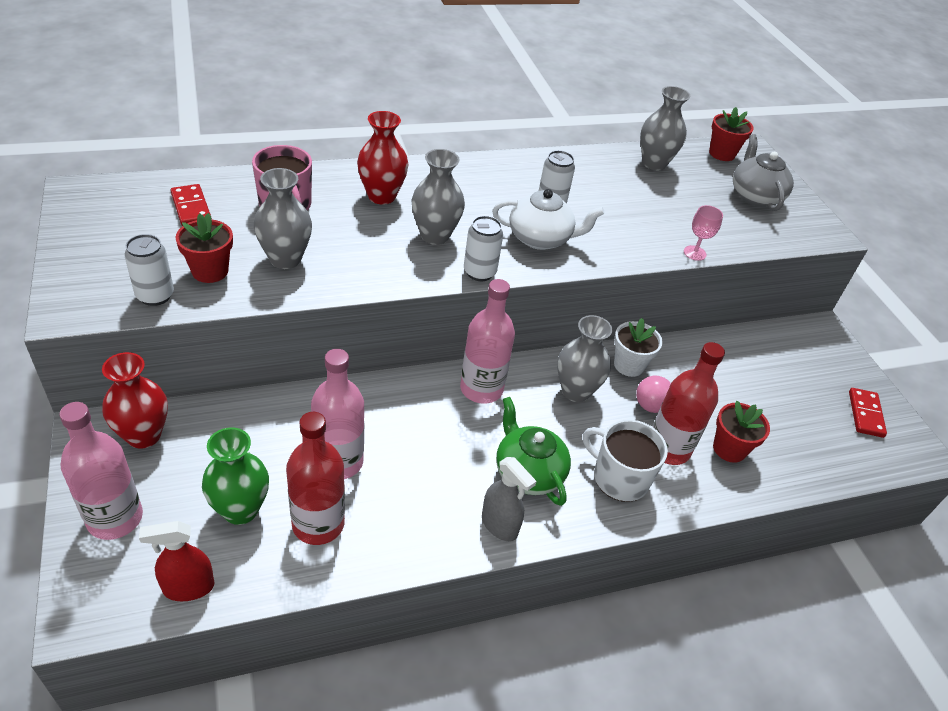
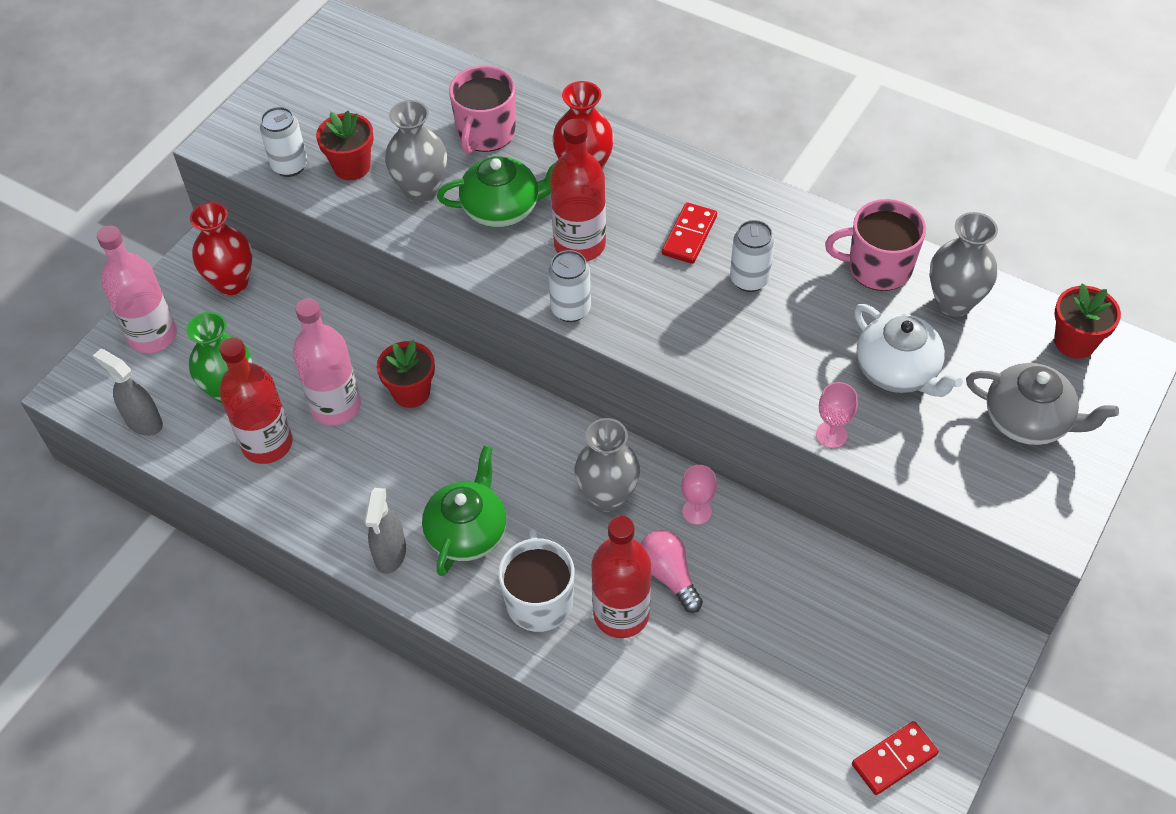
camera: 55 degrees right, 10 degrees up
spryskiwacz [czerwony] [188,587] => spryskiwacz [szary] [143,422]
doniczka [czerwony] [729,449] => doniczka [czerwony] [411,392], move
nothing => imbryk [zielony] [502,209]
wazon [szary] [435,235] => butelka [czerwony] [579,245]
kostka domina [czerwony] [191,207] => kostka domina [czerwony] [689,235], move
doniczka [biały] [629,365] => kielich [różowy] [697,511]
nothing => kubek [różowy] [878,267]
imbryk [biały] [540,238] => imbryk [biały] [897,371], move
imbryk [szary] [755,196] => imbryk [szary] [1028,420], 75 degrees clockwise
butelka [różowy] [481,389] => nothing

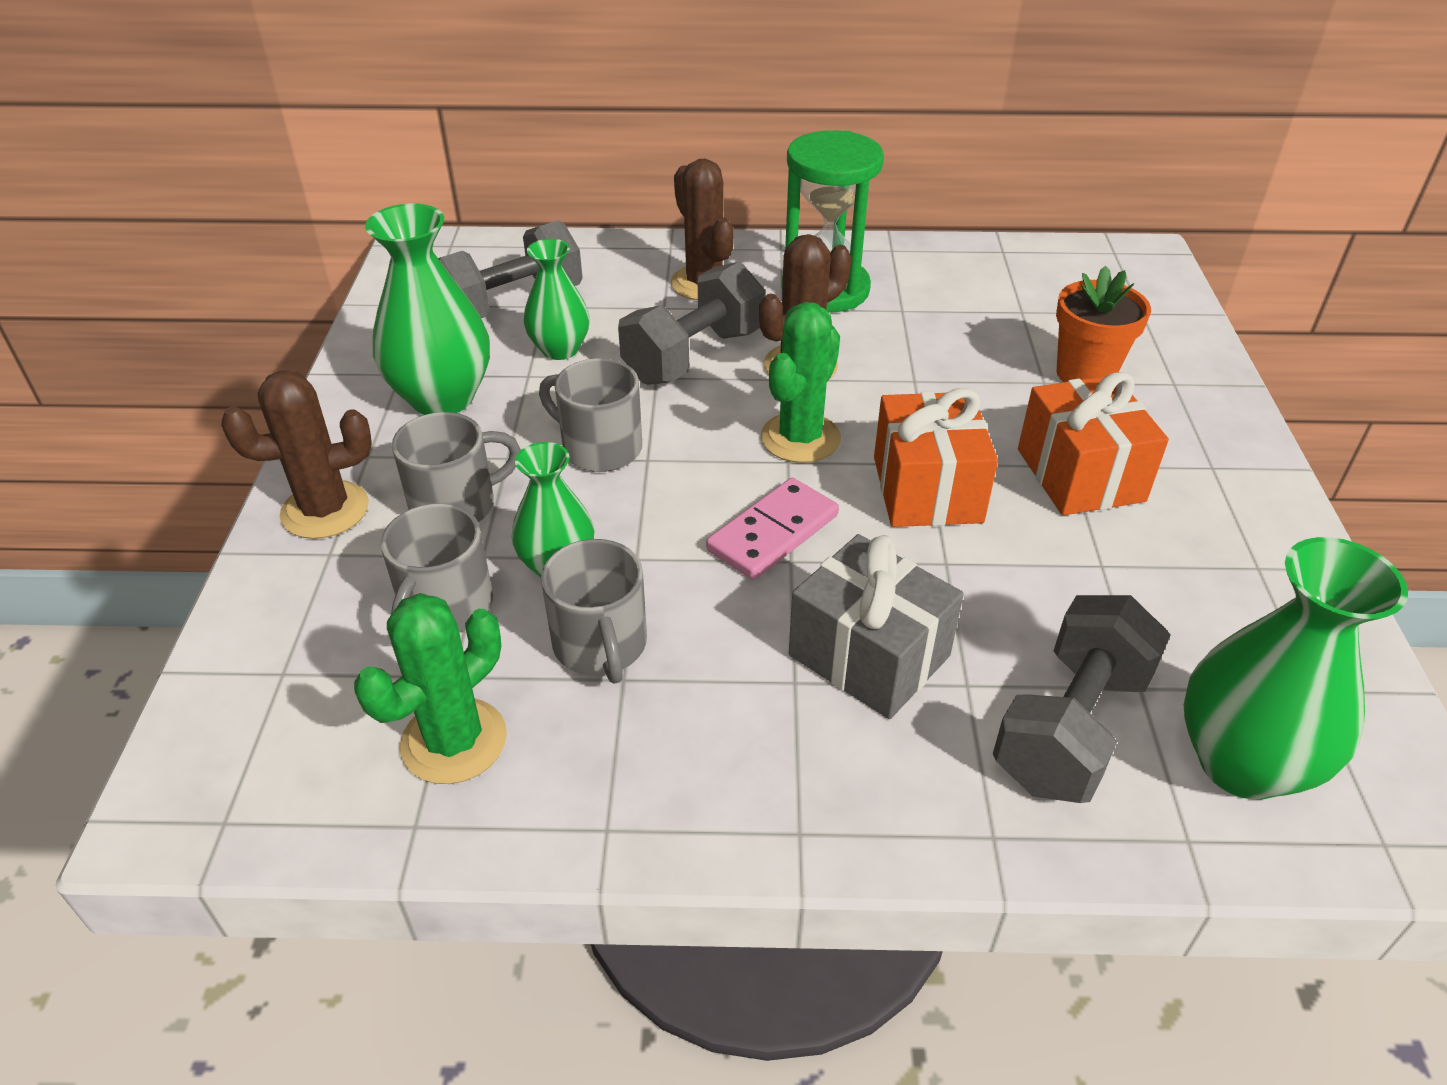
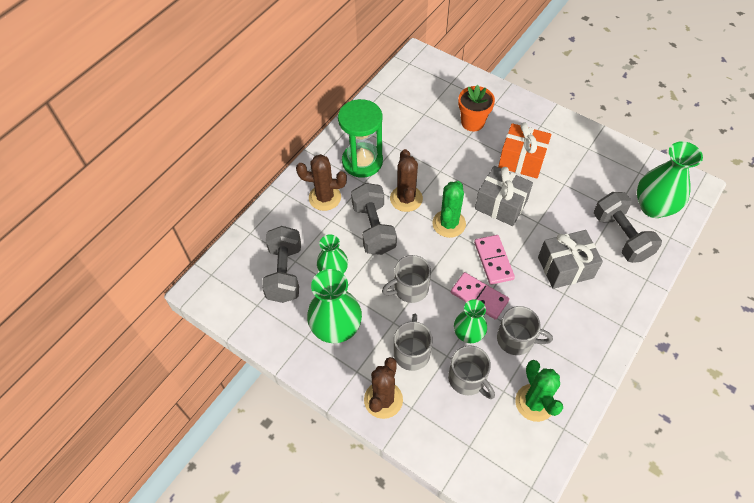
camera: 55 degrees left, 15 degrees up
kaktus [zielony] [800,438] => kaktus [zielony] [449,224], 45 degrees clockwise
nothing => kostka domina [różowy] [479,297]
prezent [pomarańczowy] [927,489] => prezent [szary] [501,205]

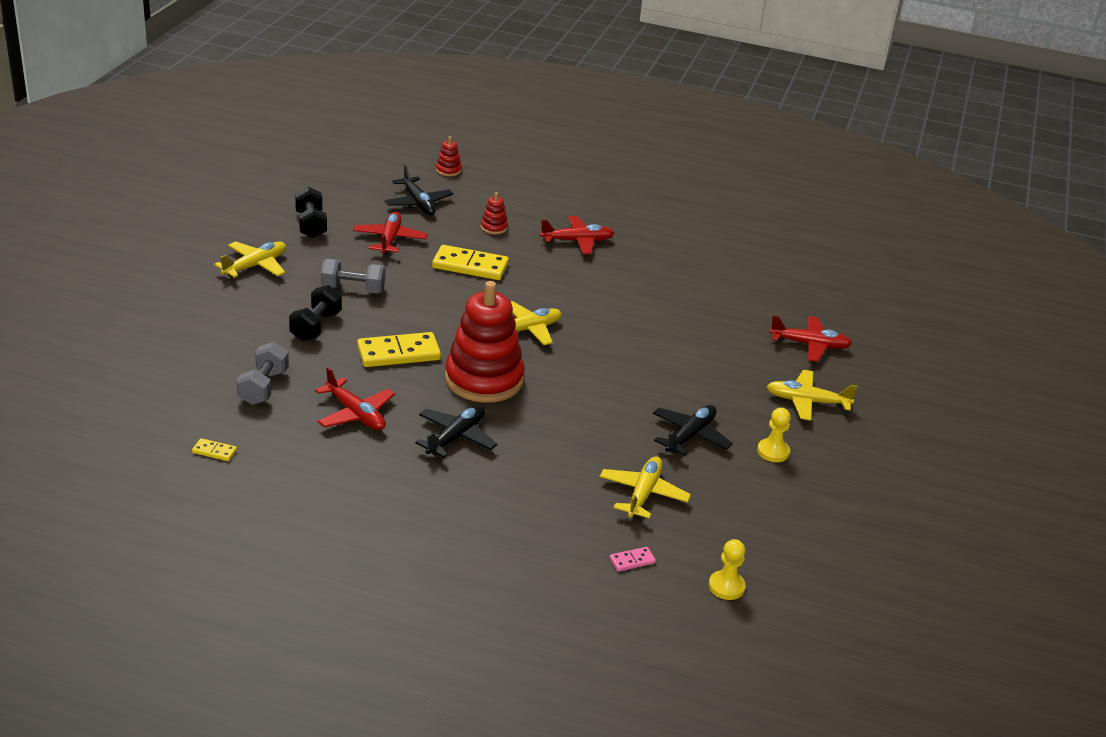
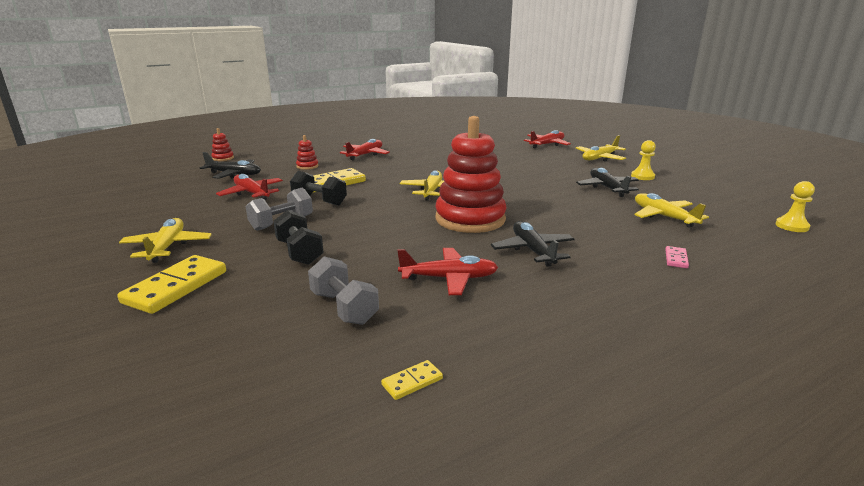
camera: 45 degrees left, 10 degrees down
kostka domina [żółty] [398,353] => kostka domina [żółty] [176,287], move
hantel [czarny] [311,225] => hantel [czarny] [319,201], move
kostka domina [różowy] [632,561] => kostka domina [różowy] [676,259], move

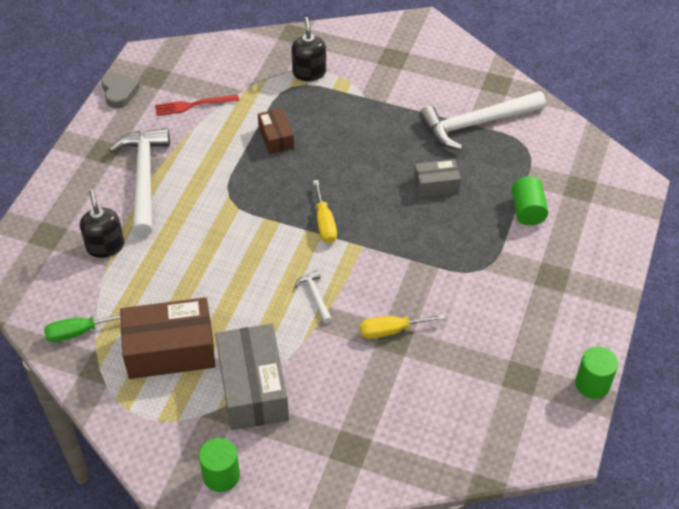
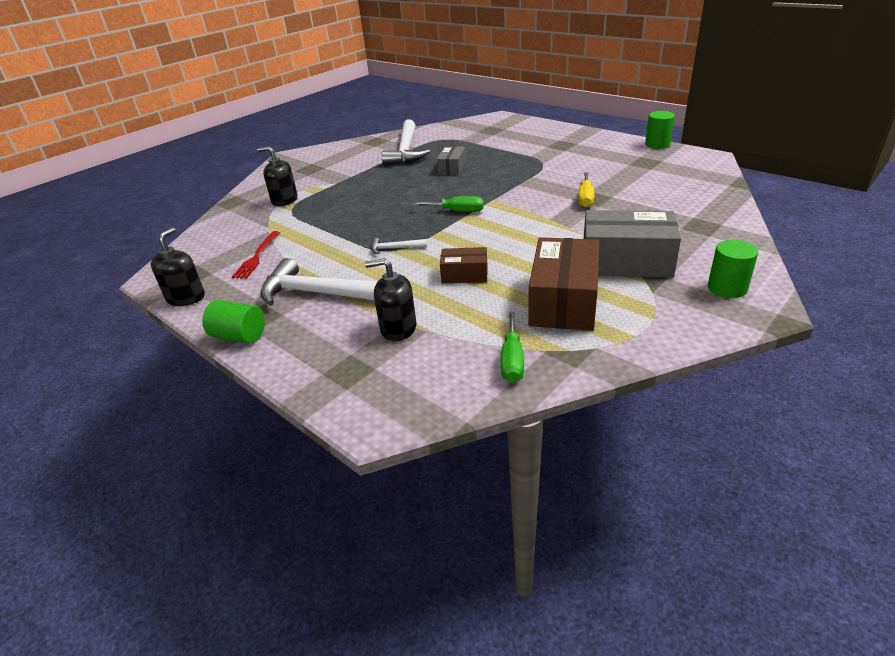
camera: 65 degrees left, 15 degrees down
serce [szary] [119,92] => dozownik mydła [czarny] [186,298]
walec [zielony] [527,211] => walec [zielony] [239,336], move
młotek [biały] [315,296] => młotek [biały] [394,248], move
śrubokręt [żółty] [324,223] => śrubokręt [zielony] [457,211]
pudełko [brązowy] [276,137] => pudełko [brązowy] [464,274], move

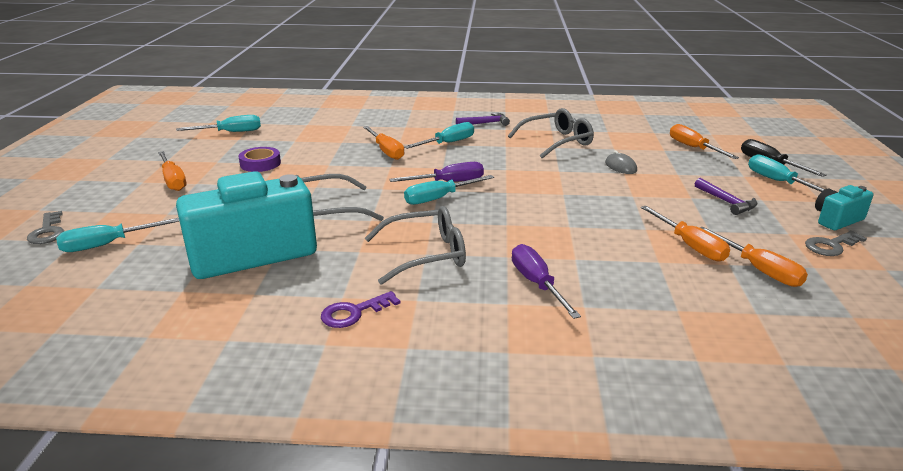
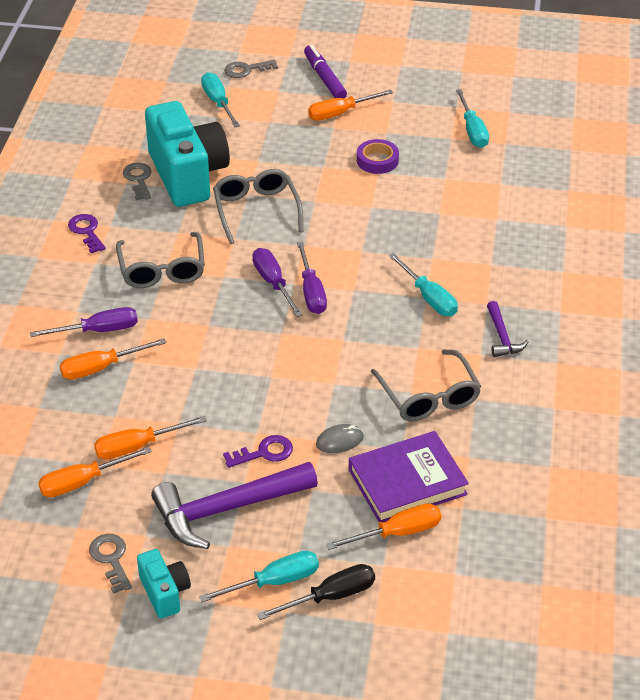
camera: 95 degrees right, 15 degrees up
śrubokręt [pomarańczowy] [386,151] => śrubokręt [pomarańczowy] [101,368], move
nothing => klucz [szary] [138,179]
młotek [fioletowy] [726,202] => młotek [fioletowy] [226,509], x2.01
nothing => klucz [fioletowy] [264,452]
śrubokręt [turkusowy] [439,198] => śrubokręt [fioletowy] [273,283]
nothing => flamaster [fioletowy] [324,78]
nothing => książka [fioletowy] [407,482]

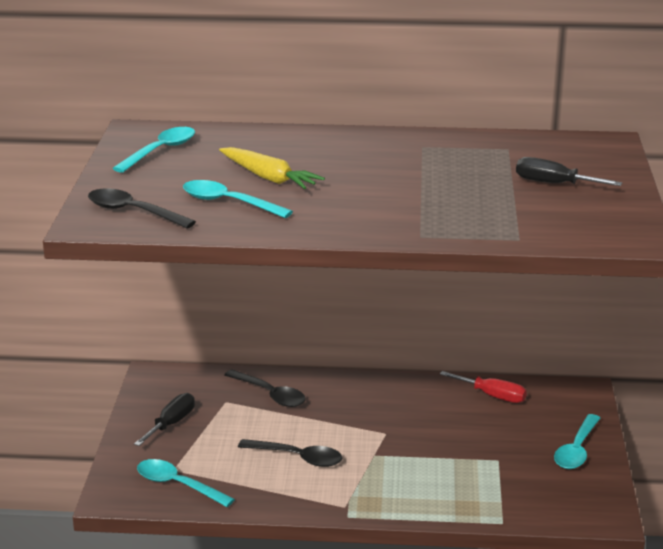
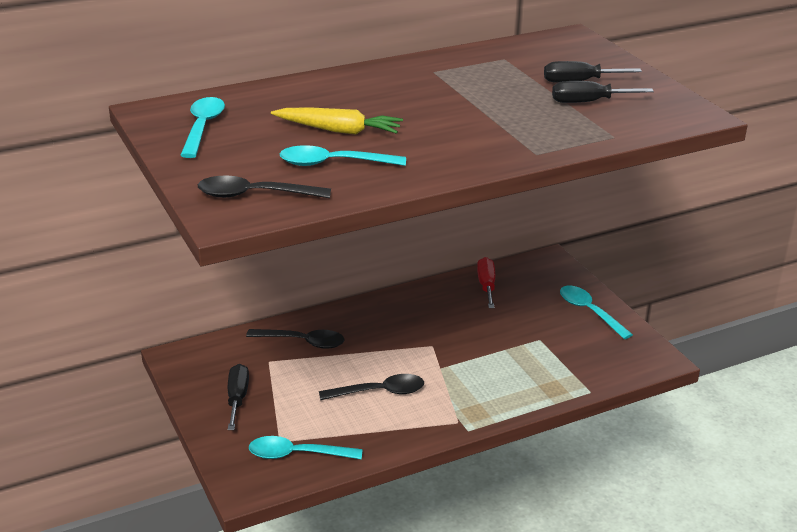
camera: 30 degrees left, 5 degrees up
śrubokręt [czerwony] [492,396] => śrubokręt [czerwony] [486,286], 90 degrees counterclockwise
nothing => śrubokręt [czarny] [588,102]
łyżka [turkusowy] [576,450] => łyżka [turkusowy] [589,312], 150 degrees clockwise

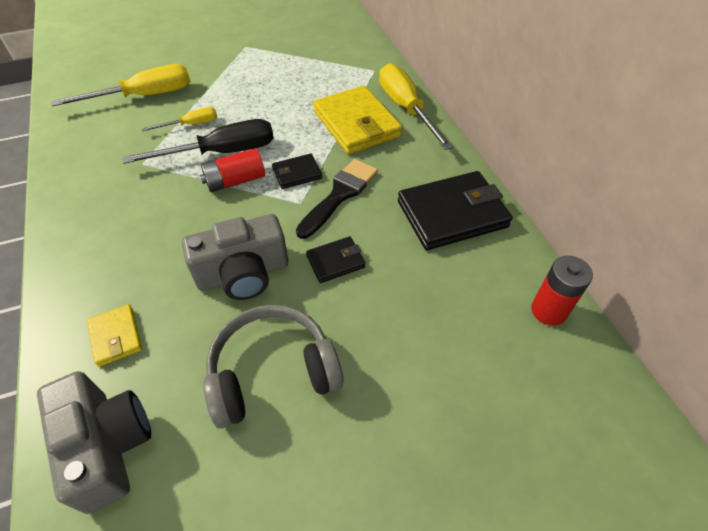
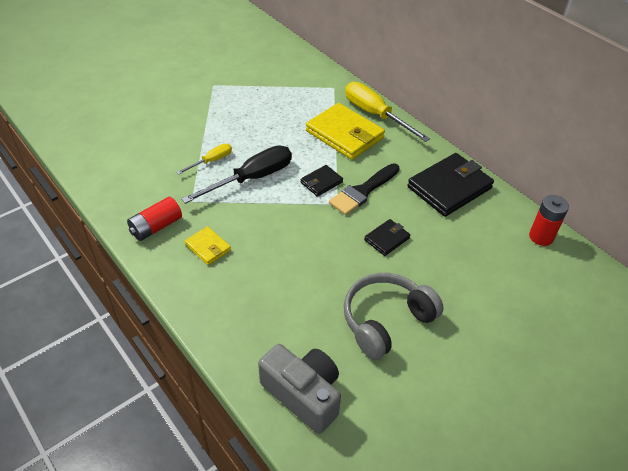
camera: 20 degrees left, 5 degrees down
bateria [czerwony] [235,181] => bateria [czerwony] [156,227], move
portfel [żółty] [116,336] => portfel [żółty] [208,247], move
pędzel [czarny] [340,195] => pędzel [czarny] [363,191], 150 degrees counterclockwise
śrubokręt [żółty] [144,96] => nothing
aparat fotograficzny [szary] [243,273] => nothing

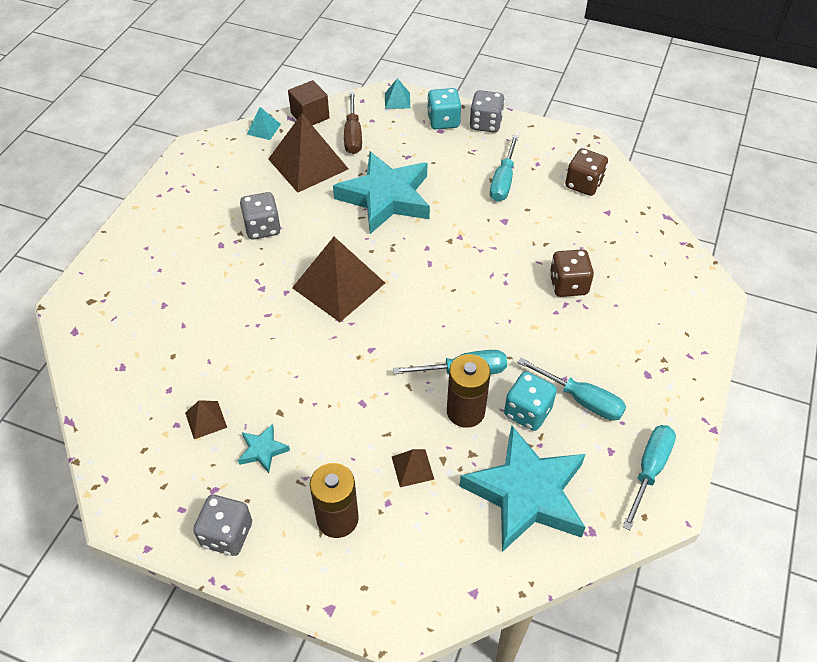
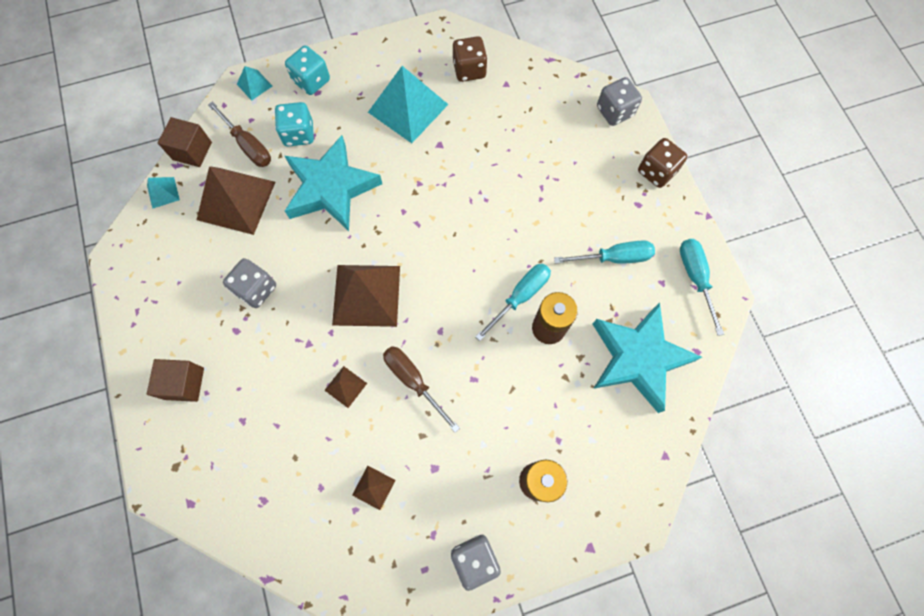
camera: 40 degrees left, 20 degrees up
nothing => sześcian [brązowy] [184,383]
kostka do gry [turkusowy] [527,412] => kostka do gry [turkusowy] [299,134], move
piramida [brązowy] [412,467] => piramida [brązowy] [345,386], move
śrubokręt [turkusowy] [503,181] => piramida [turkusowy] [408,108]
nothing => śrubokręt [brązowy] [413,381]
kostka do gry [szary] [485,124] => kostka do gry [szary] [614,112], move
kostka do gry [brązowy] [568,285] => kostka do gry [brązowy] [656,172], move
gwiazda [turkusowy] [263,450] => nothing

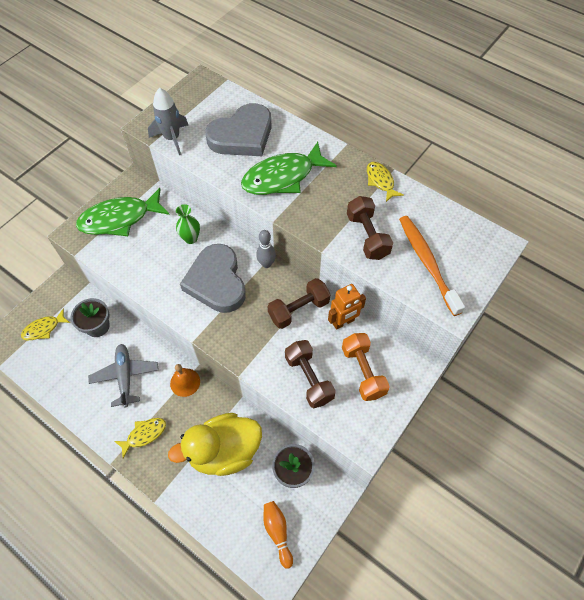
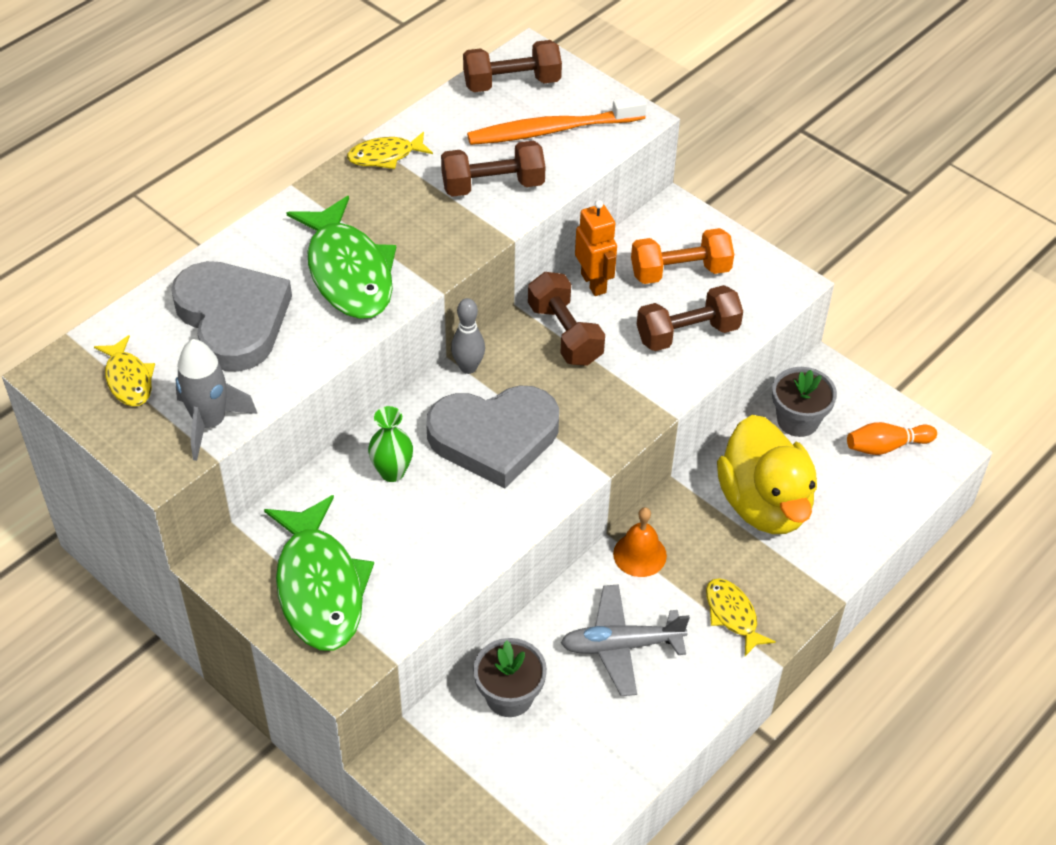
camera: 85 degrees left, 10 degrees down
ryba [żółty] [44,328] => ryba [żółty] [128,379], move
nothing => hantel [brązowy] [512,83]

